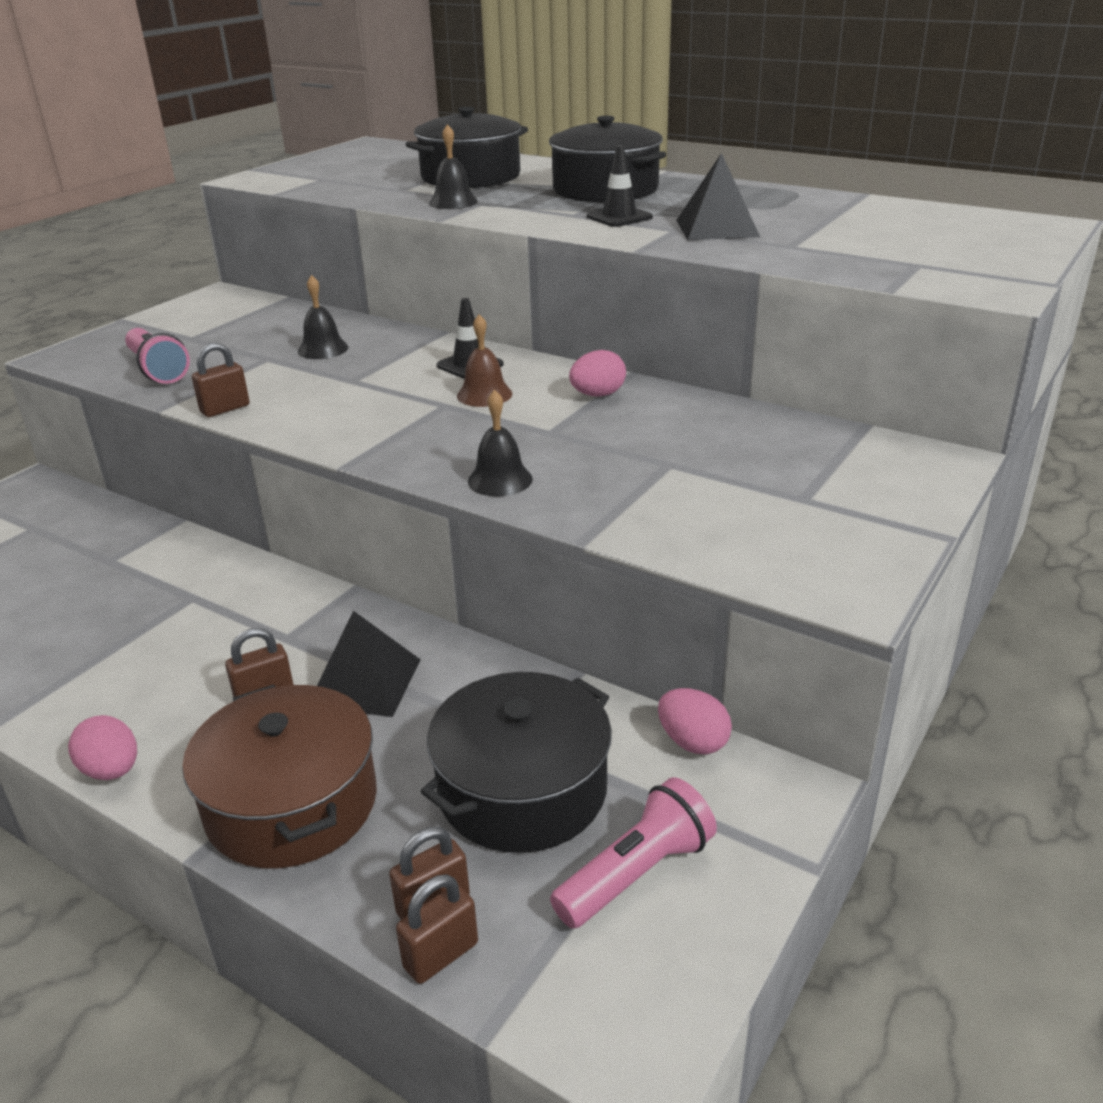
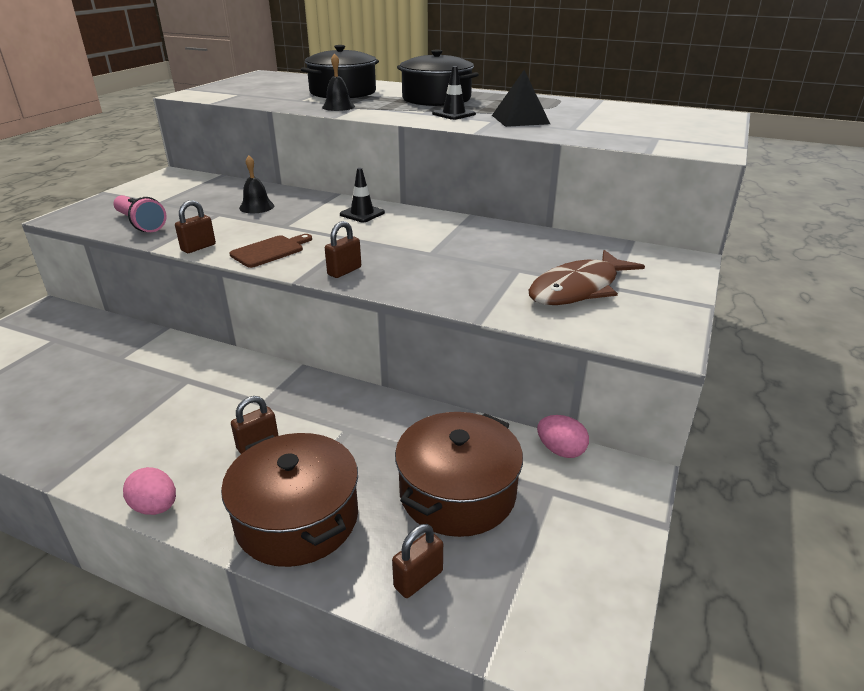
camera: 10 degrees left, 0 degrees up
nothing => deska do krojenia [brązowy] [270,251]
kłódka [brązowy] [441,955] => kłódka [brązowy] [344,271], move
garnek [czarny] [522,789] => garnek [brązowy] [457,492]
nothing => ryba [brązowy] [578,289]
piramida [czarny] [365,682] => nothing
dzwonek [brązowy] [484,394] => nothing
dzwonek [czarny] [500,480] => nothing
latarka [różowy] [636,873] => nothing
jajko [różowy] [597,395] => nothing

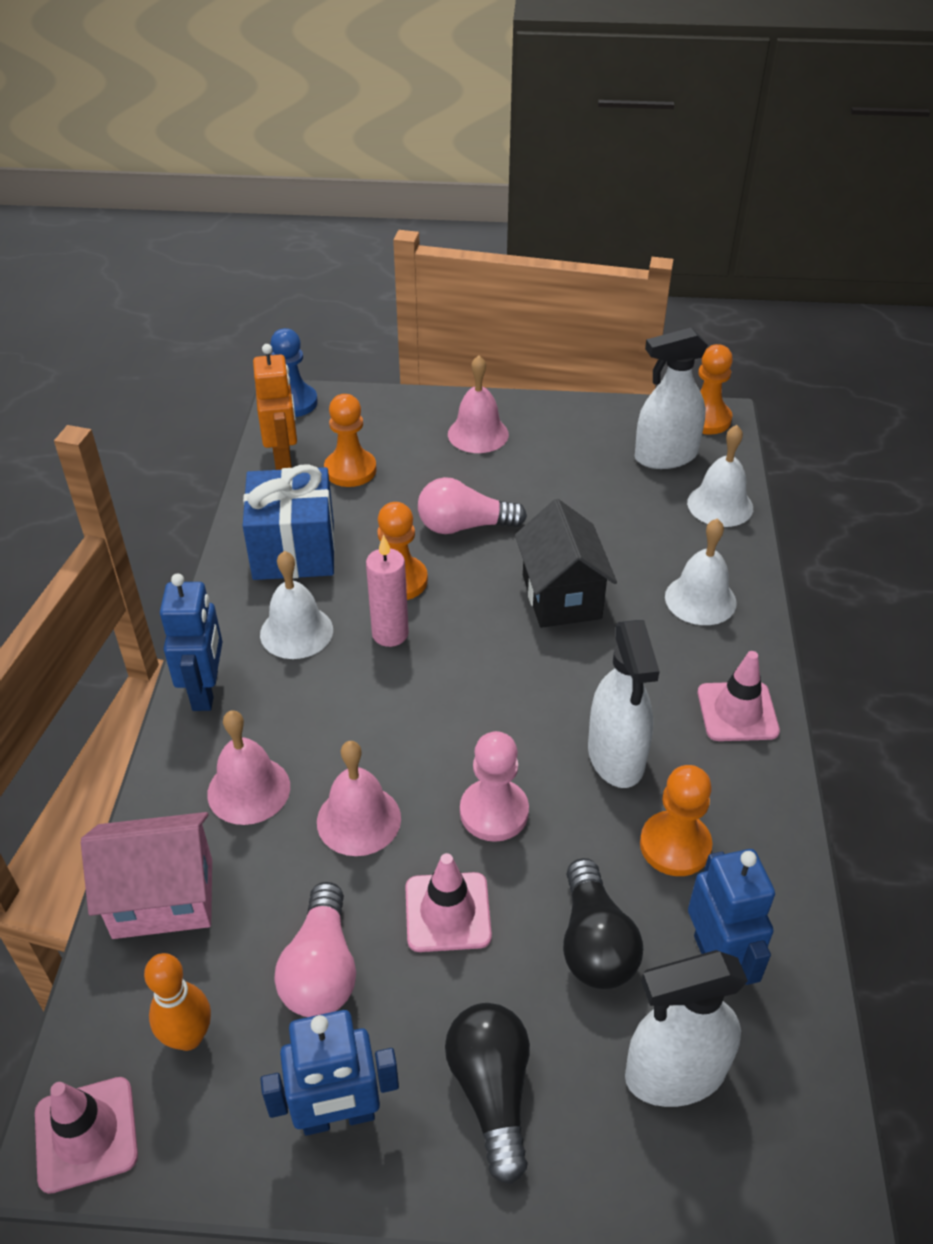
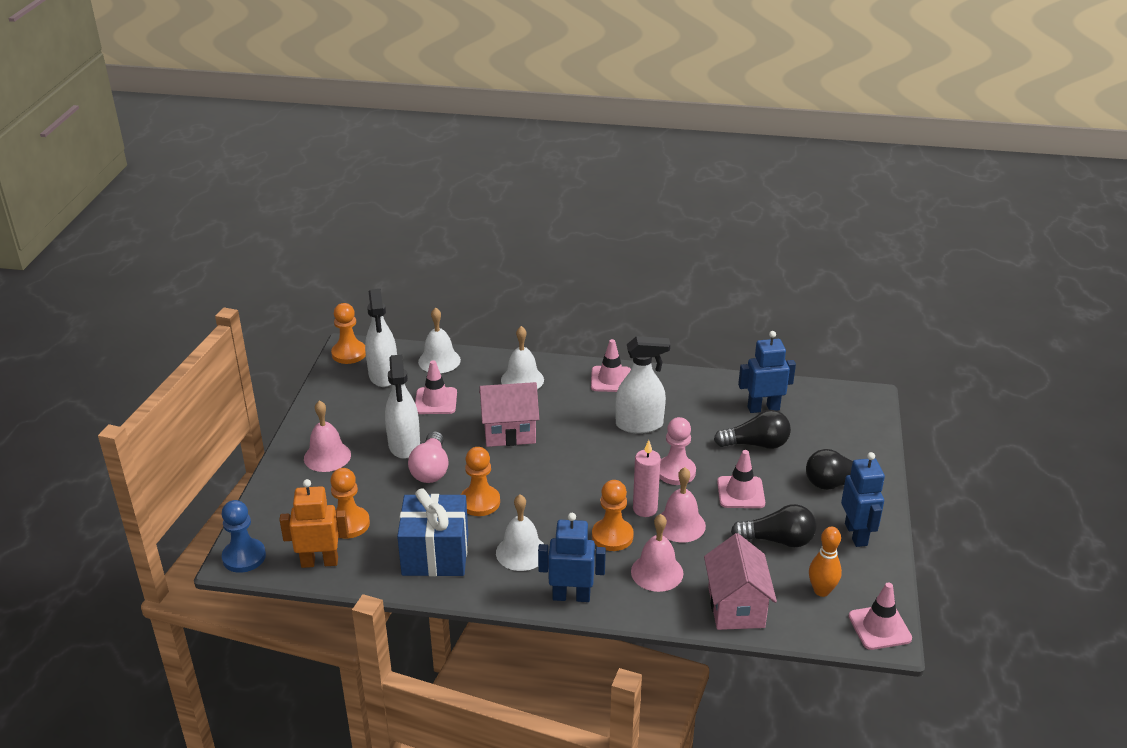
camera: 85 degrees left, 10 degrees down
spryskiwacz [biały] [674,1074] => spryskiwacz [biały] [404,445], move
nothing => pachołek [różowy] [435,401]
domek [czarny] [561,596] => domek [różowy] [509,432]
pionek [pomarańczowy] [675,845] => pionek [pomarańczowy] [612,536], move
świeca [różowy] [390,634] => świeca [różowy] [645,509], move
żarówka [różowy] [321,969] => żarówka [czarny] [778,540]

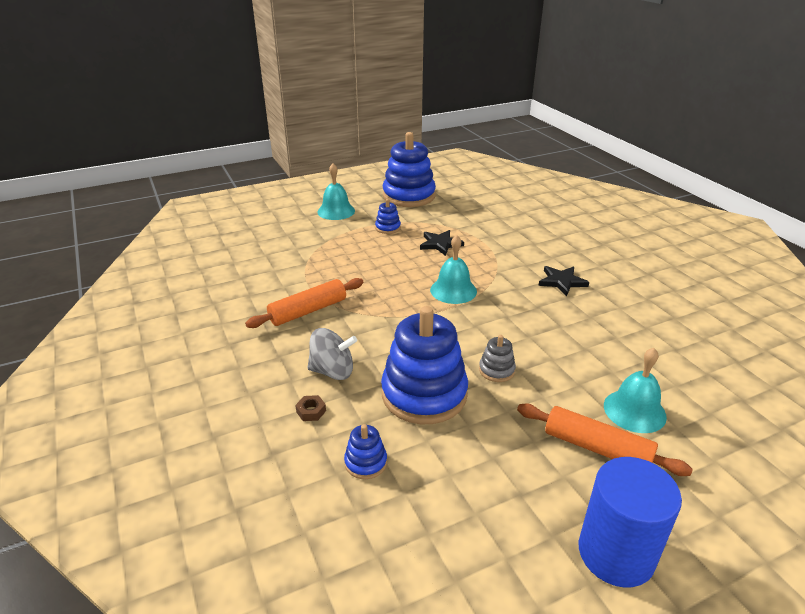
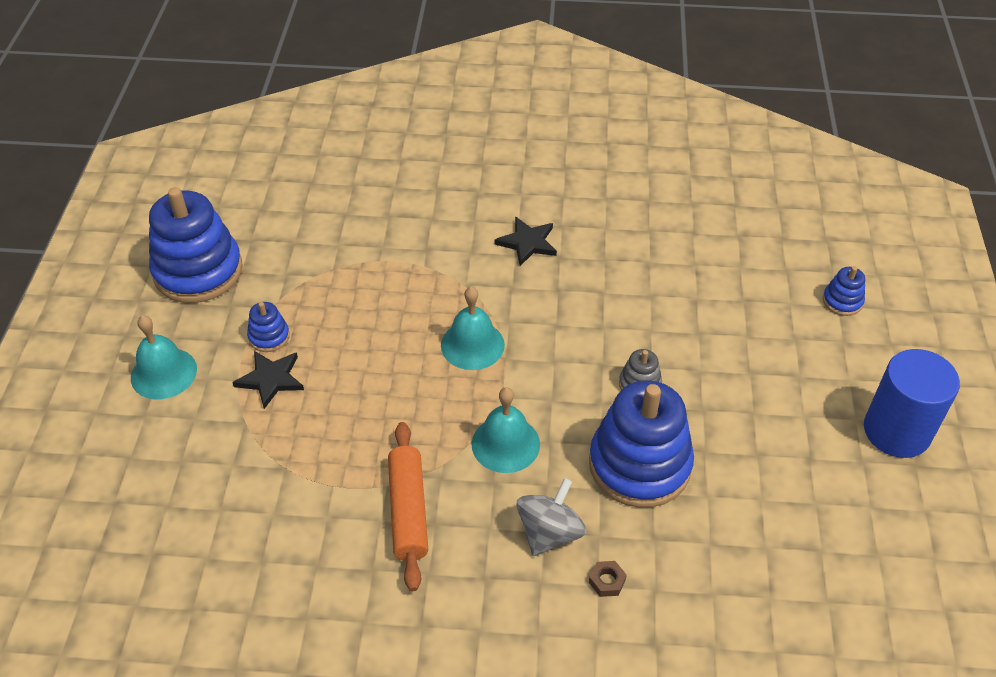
camera: 60 degrees left, 15 degrees up
gwiazda [czarny] [440,244] => gwiazda [czarny] [271,379], move
dzwonek [turkusowy] [634,410] => dzwonek [turkusowy] [505,444], move
zabawka nakładanka [niebieski] [365,462] => zabawka nakładanka [niebieski] [842,301], move
wałek do ciasta [pomarańczowy] [597,448] => nothing

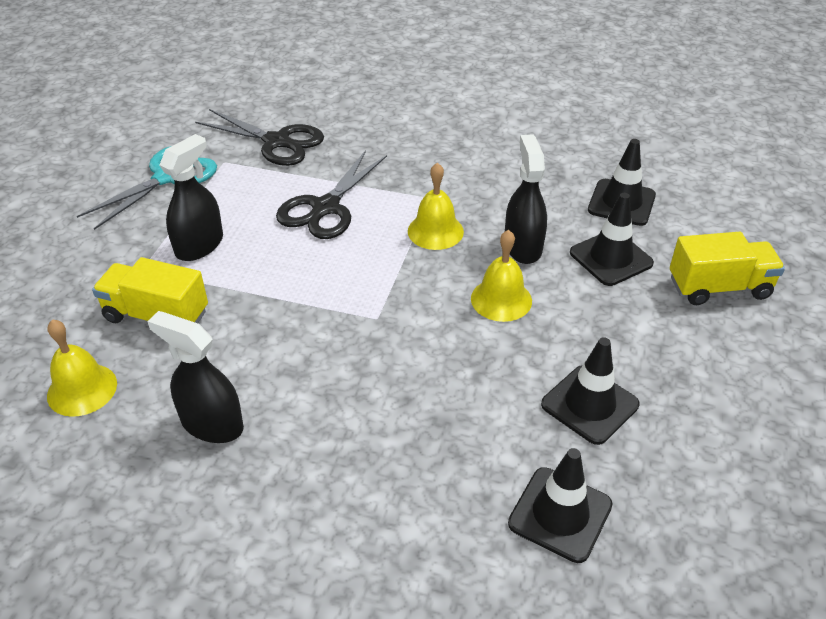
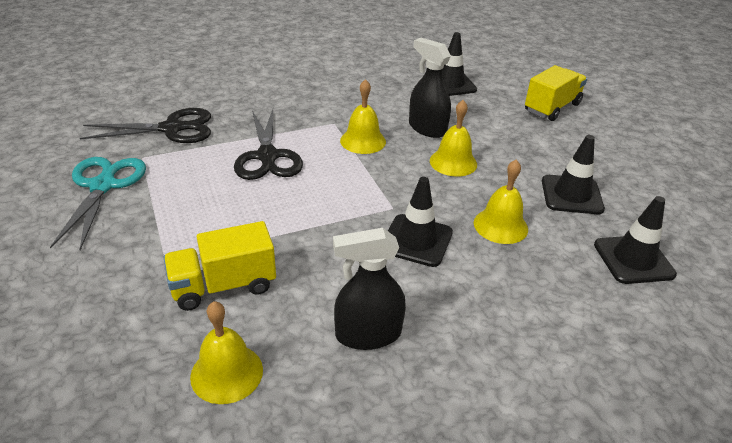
camera: 40 degrees left, 5 degrees down
pachołek [czarny] [611,258] => pachołek [czarny] [416,240], move
nothing => dzwonek [żółty] [500,225]
spryskiwacz [czarny] [199,245] => nothing

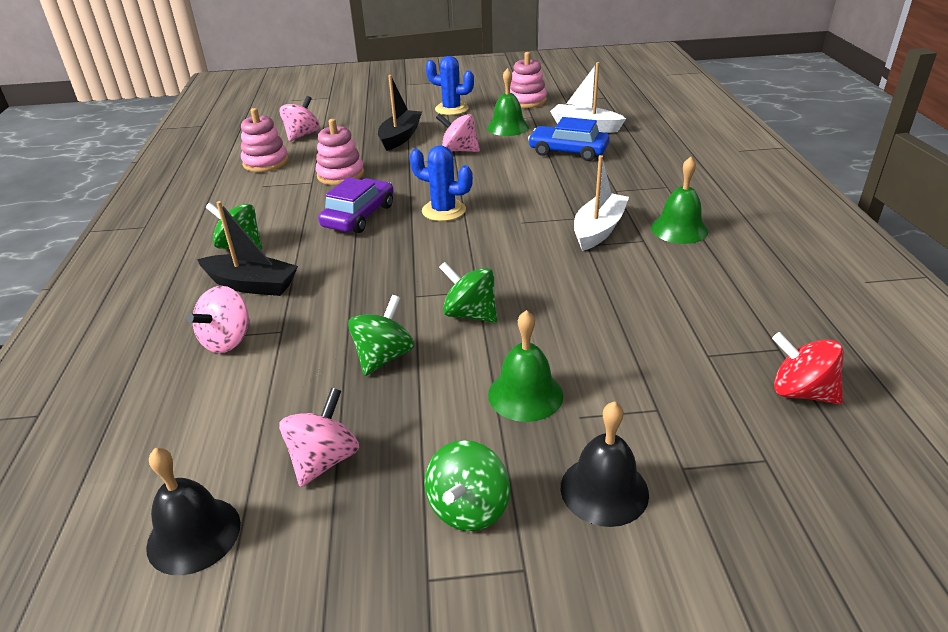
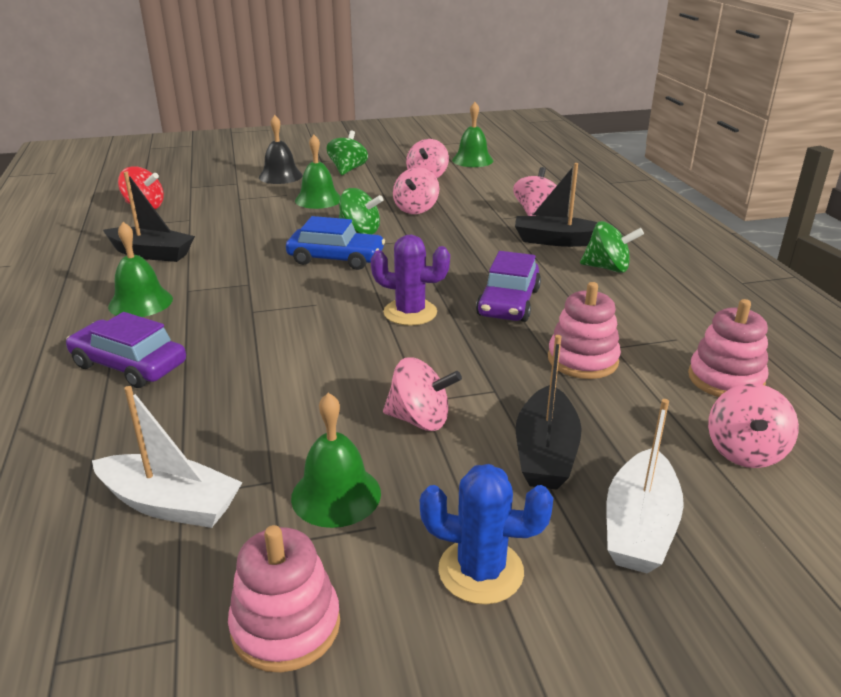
camera: 170 degrees right, 5 degrees down
nothing => samochód [fioletowy] [129,365]
nothing => łódka [czarny] [151,253]
samochód [niebieski] [568,151] => samochód [niebieski] [336,258], move
kaktus [niebieski] [443,211] => kaktus [fioletowy] [410,312]
bączek [zielony] [384,357] => bączek [różowy] [416,209]
dzwonek [czarny] [194,535] => dzwonek [zielony] [472,160]
łódka [biały] [598,230] => łódka [biały] [639,526], move

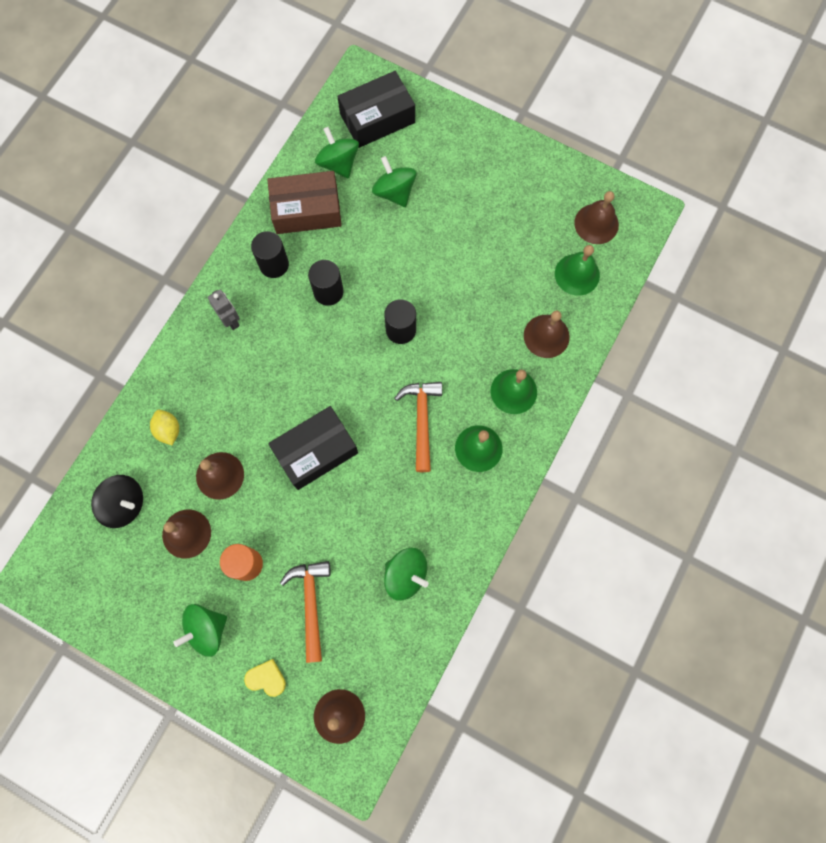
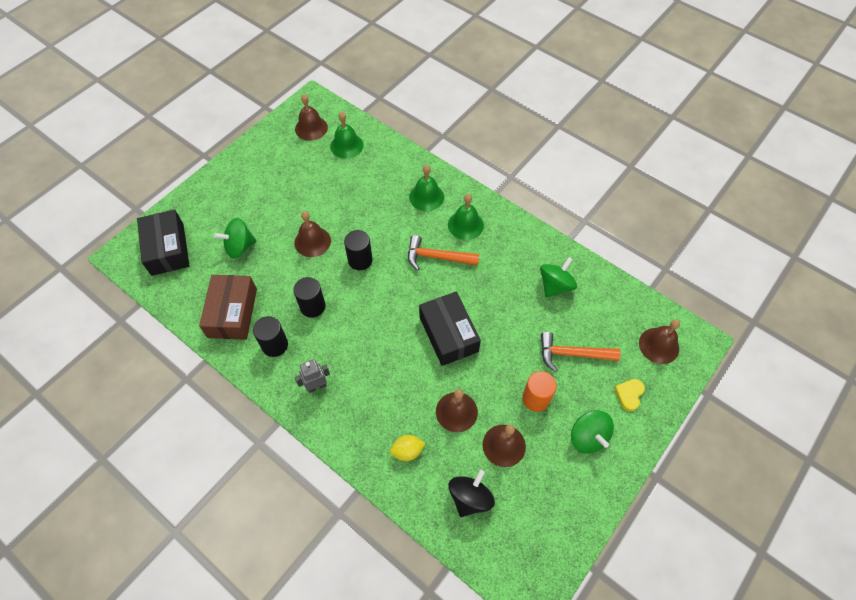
camera: 80 degrees left, 15 degrees down
dzwonek [brązowy] [546,336] => dzwonek [brązowy] [312,241], move
bączek [zielony] [338,163] => nothing

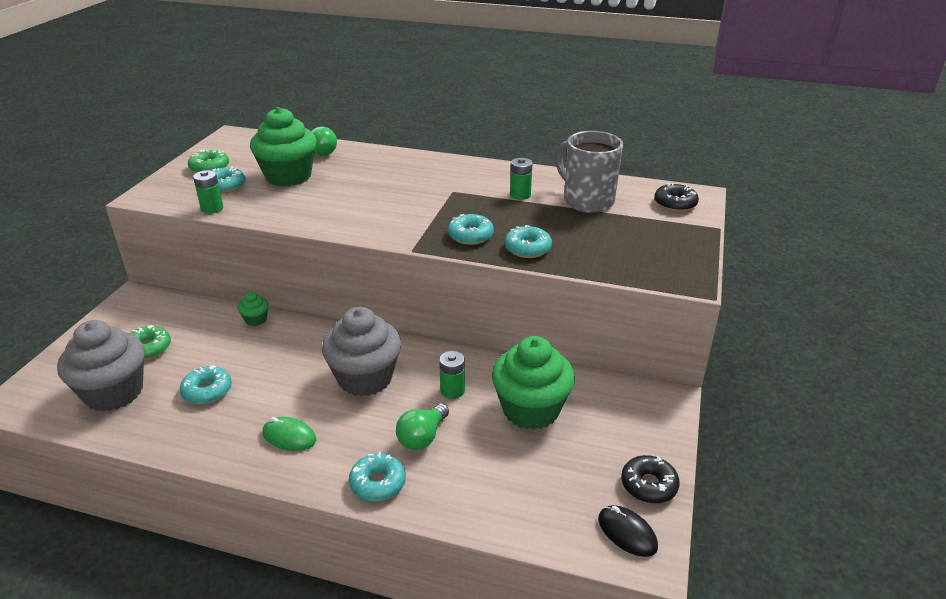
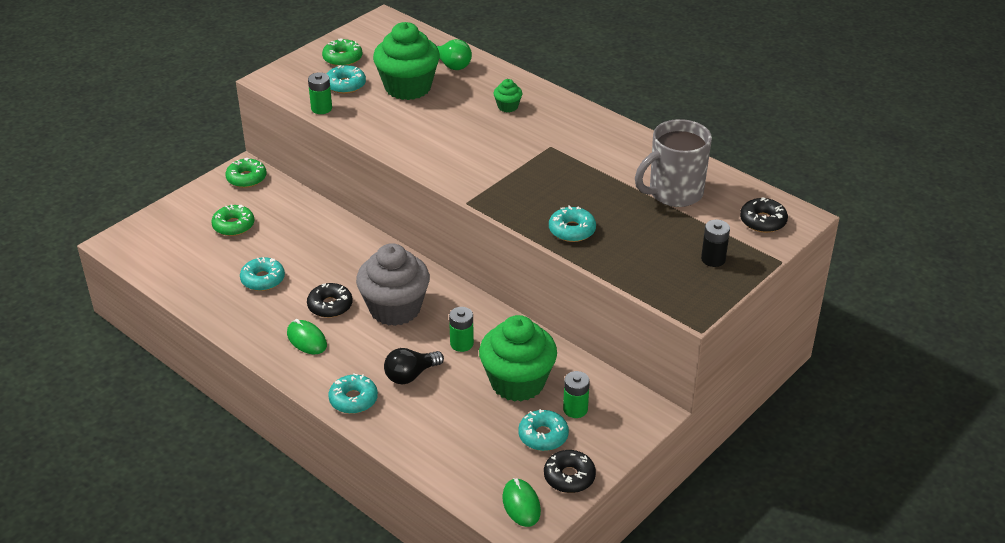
camera: 25 degrees right, 5 degrees up
nothing => donut [zielony] [246,178]
nothing => donut [czarny] [330,306]
żarówka [zielony] [422,437] => żarówka [czarny] [410,375]
muffinka [zielony] [256,319] => muffinka [zielony] [507,107], move
myszka [czarny] [627,533] => myszka [zielony] [521,504]
donut [turkusowy] [470,235] => donut [turkusowy] [543,436], move
bateria [zielony] [520,195] => bateria [zielony] [575,409], move
kubek [szary] [587,201] => kubek [szary] [674,193], 105 degrees counterclockwise
nothing => bateria [czarny] [713,259]
muffinka [szary] [114,392] => nothing

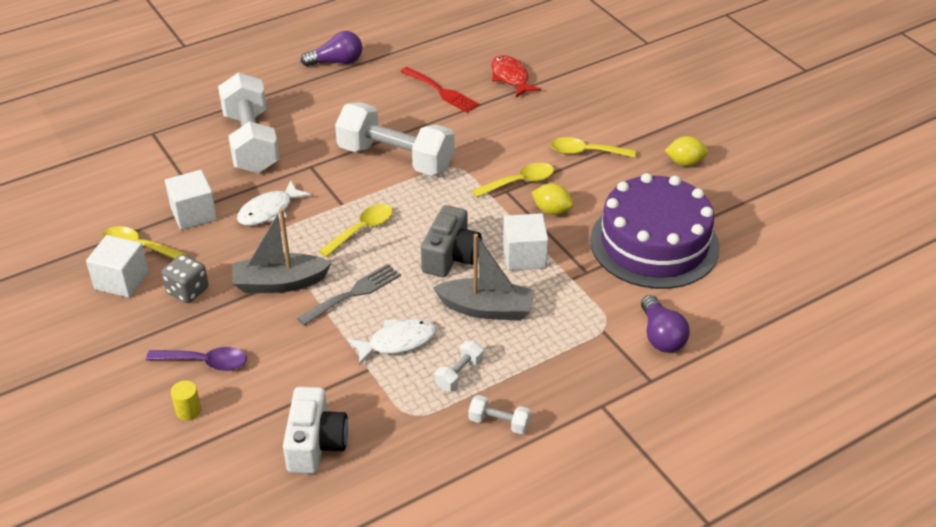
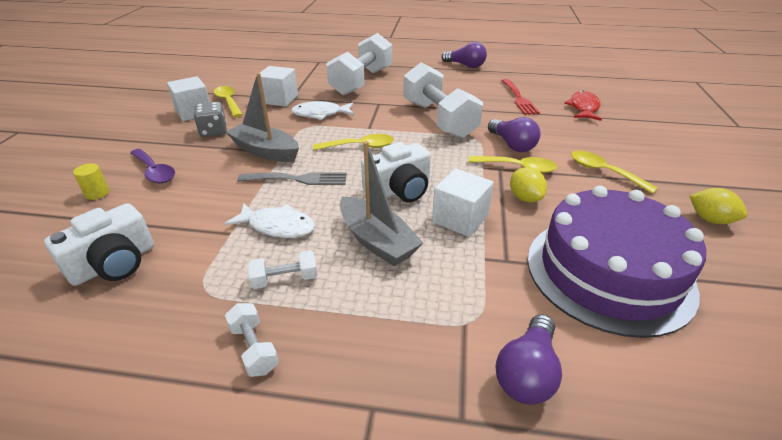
camera: 40 degrees right, 5 degrees down
aparat fotograficzny [szary] [451,256] => aparat fotograficzny [biały] [399,190]
nothing => żarówka [fioletowy] [512,145]

